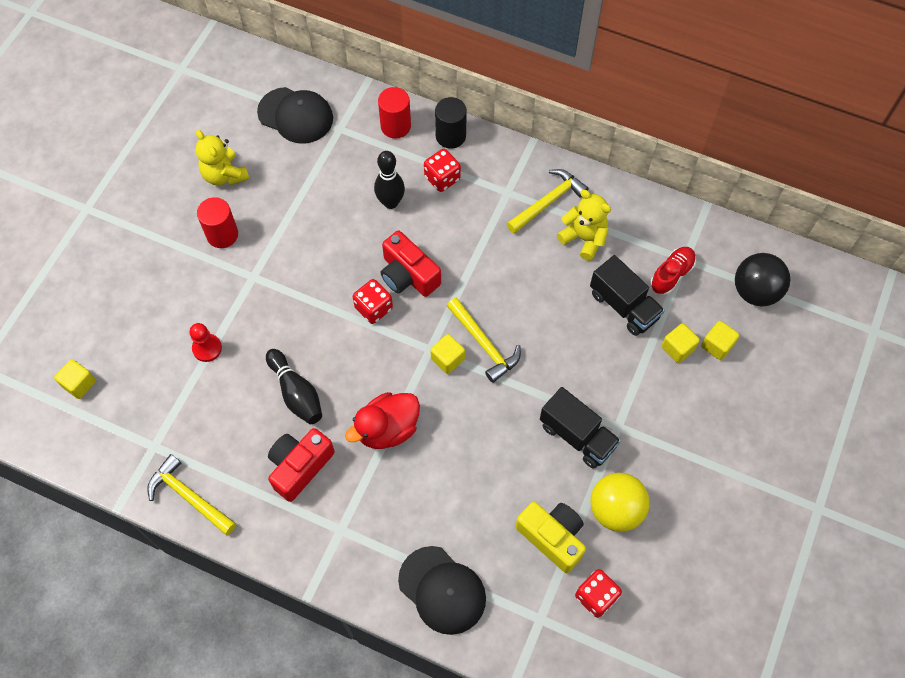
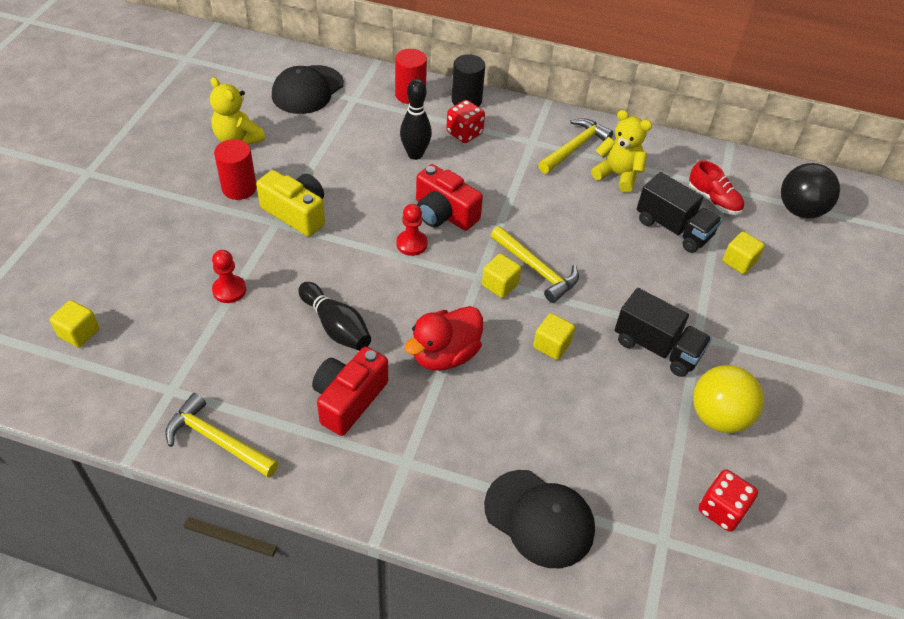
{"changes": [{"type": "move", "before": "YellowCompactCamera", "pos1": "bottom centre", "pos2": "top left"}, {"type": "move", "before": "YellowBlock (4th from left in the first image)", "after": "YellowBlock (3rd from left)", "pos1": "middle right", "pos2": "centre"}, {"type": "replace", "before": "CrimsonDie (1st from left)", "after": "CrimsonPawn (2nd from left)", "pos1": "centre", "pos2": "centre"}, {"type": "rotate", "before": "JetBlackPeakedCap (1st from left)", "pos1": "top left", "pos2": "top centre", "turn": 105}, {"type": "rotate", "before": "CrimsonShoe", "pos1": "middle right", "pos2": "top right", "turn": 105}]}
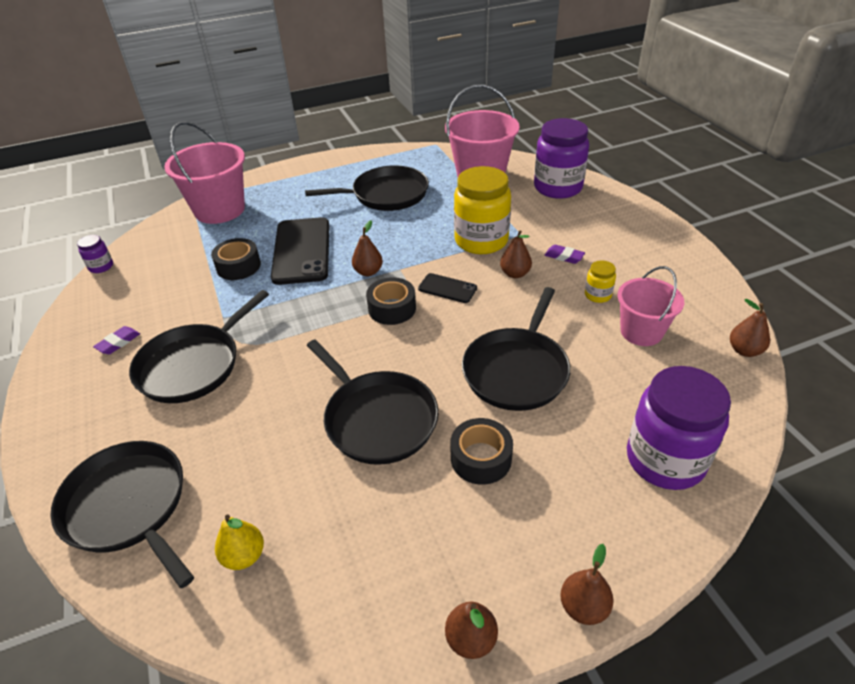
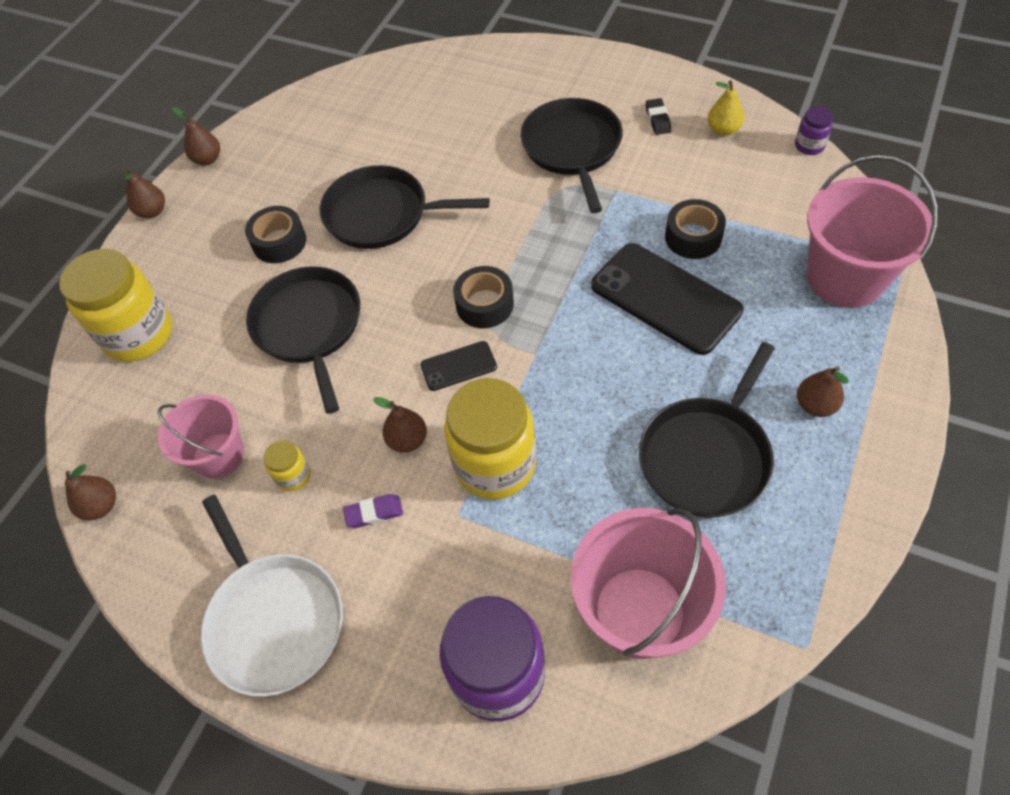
{"changes": [{"type": "delete", "before": "JetBlackSkillet (1st from left)", "pos1": "bottom left"}, {"type": "insert", "after": "PureWhiteSkillet", "pos2": "bottom left"}, {"type": "move", "before": "YellowToyPear", "pos1": "bottom left", "pos2": "top right"}, {"type": "move", "before": "DarkBrownToyPear (1st from left in the first image)", "after": "DarkBrownToyPear (5th from left)", "pos1": "centre", "pos2": "middle right"}, {"type": "recolor", "before": "PurpleGumEraser (1st from left)", "after": "JetBlackGumEraser", "pos1": "middle left", "pos2": "top centre"}, {"type": "recolor", "before": "PurplePreserveJar (3rd from left)", "after": "YellowPreserveJar (1st from left)", "pos1": "middle right", "pos2": "middle left"}]}
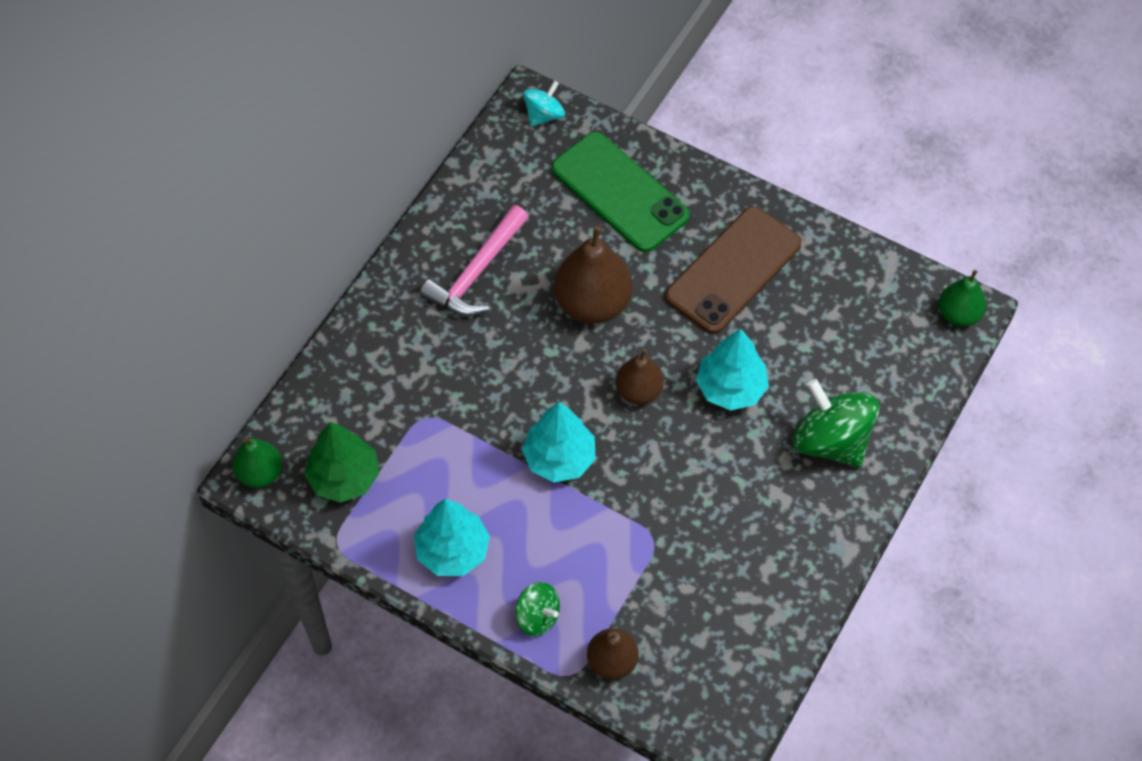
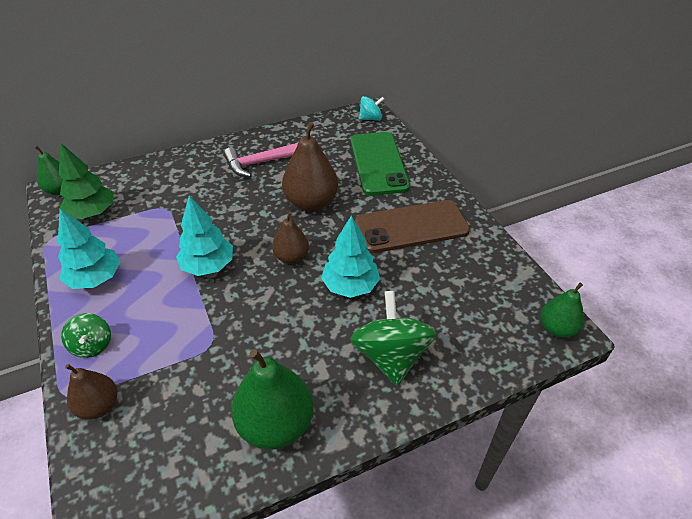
{"changes": [{"type": "insert", "after": "LeafGreenToyPear (2nd from left)", "pos2": "bottom centre"}]}
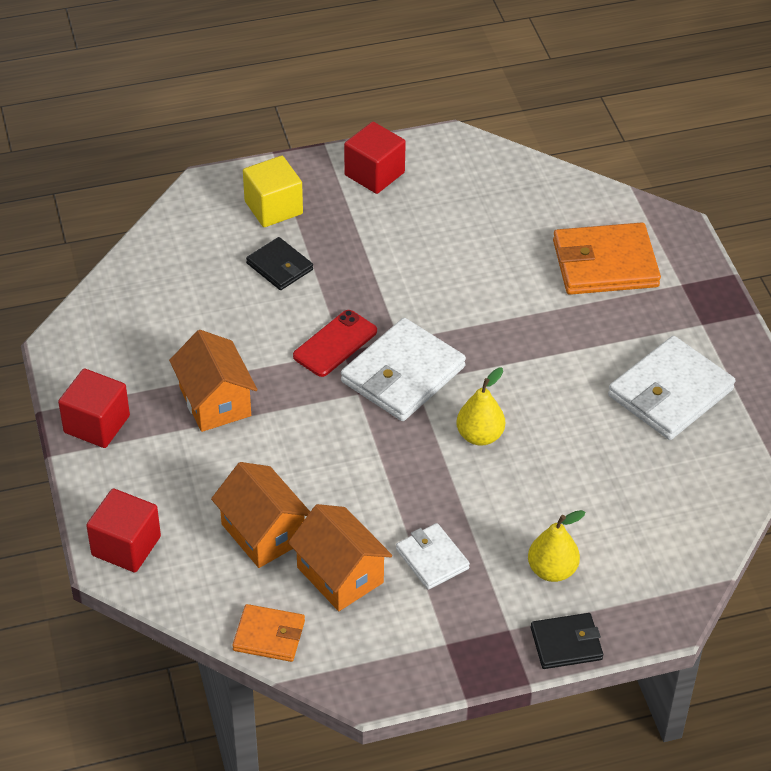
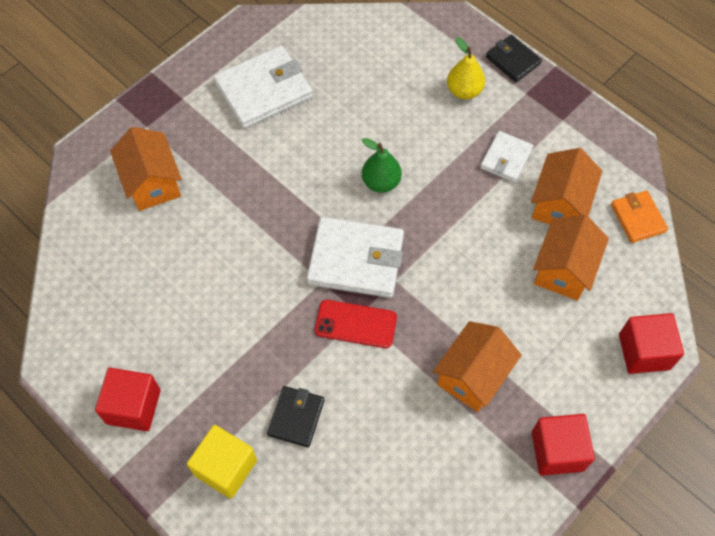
{"changes": [{"type": "replace", "before": "BrightOrangeBillfold (2nd from left)", "after": "BrightOrangeToyHouse (1st from left)", "pos1": "middle right", "pos2": "top left"}, {"type": "recolor", "before": "YellowToyPear (1st from left)", "after": "LeafGreenToyPear", "pos1": "centre", "pos2": "top centre"}, {"type": "rotate", "before": "PureWhiteBillfold (3rd from left in the first image)", "pos1": "middle right", "pos2": "top centre", "turn": -45}]}
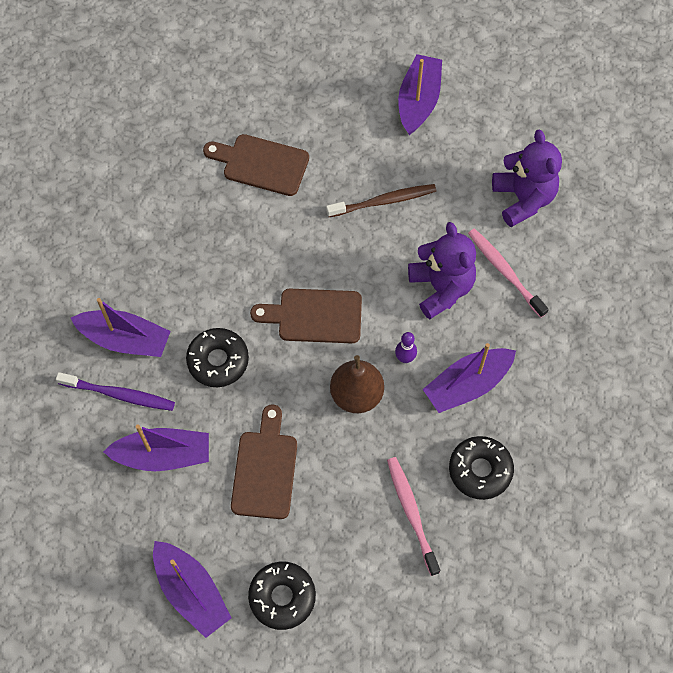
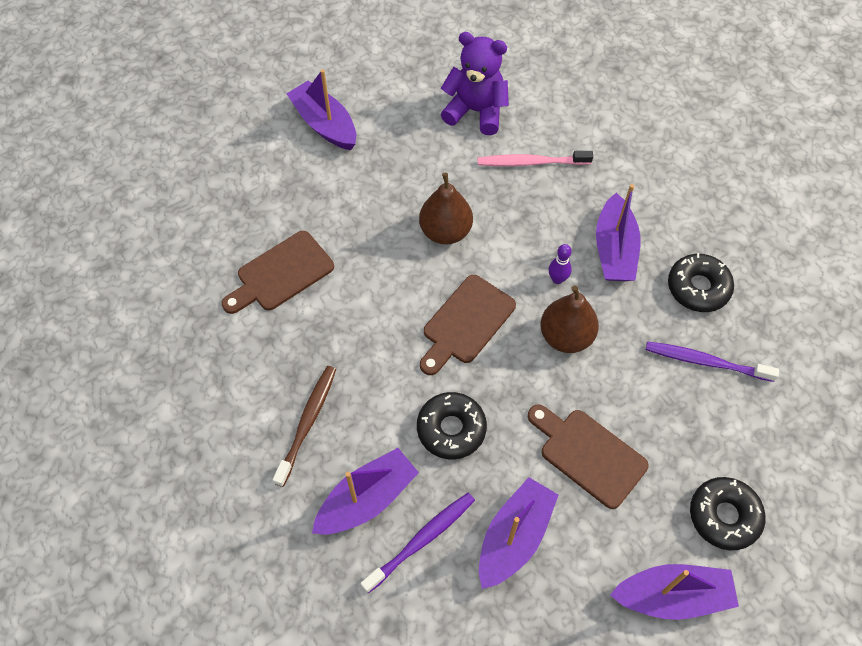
{"changes": [{"type": "delete", "before": "PurpleTeddy (1st from left)", "pos1": "centre"}, {"type": "insert", "after": "DarkBrownToyPear (1st from left)", "pos2": "top centre"}, {"type": "move", "before": "DarkBrownToothBrush", "pos1": "top centre", "pos2": "centre"}, {"type": "recolor", "before": "PinkToothBrush (1st from left)", "after": "PurpleToothBrush (2nd from left)", "pos1": "bottom centre", "pos2": "middle right"}]}
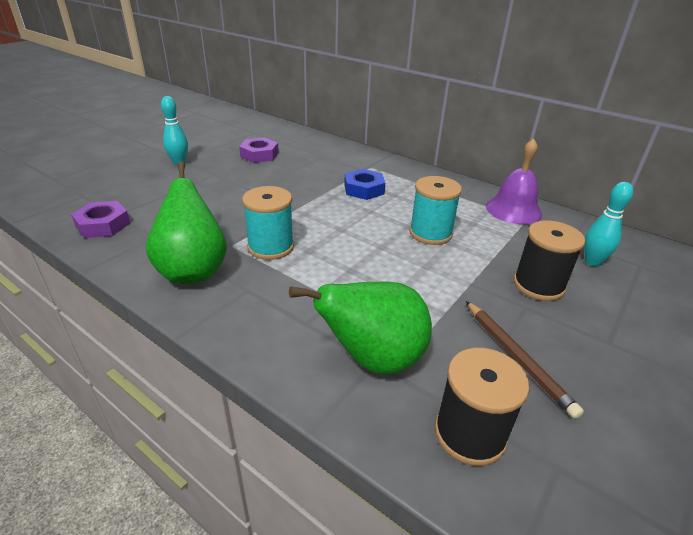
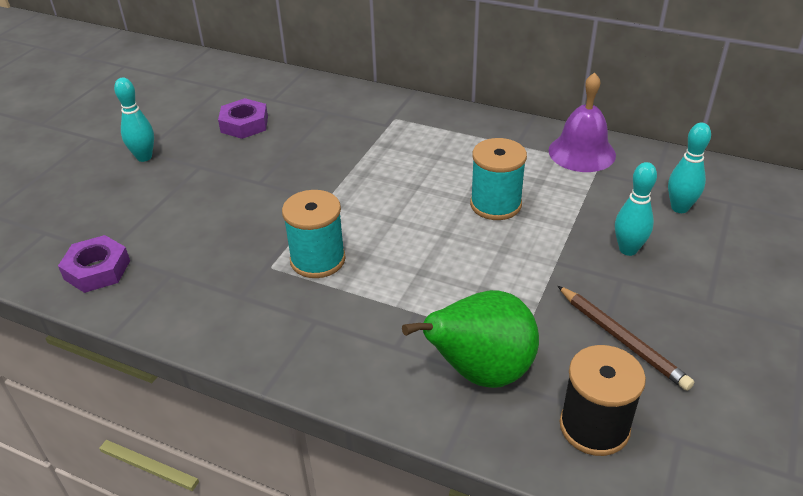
{"changes": [{"type": "delete", "before": "LeafGreenToyPear (1st from left)", "pos1": "middle left"}, {"type": "delete", "before": "RoyalBlueHexagonNut", "pos1": "centre"}, {"type": "replace", "before": "JetBlackSpool (2nd from left)", "after": "TurquoiseTenpin (2nd from left)", "pos1": "middle right", "pos2": "middle right"}]}
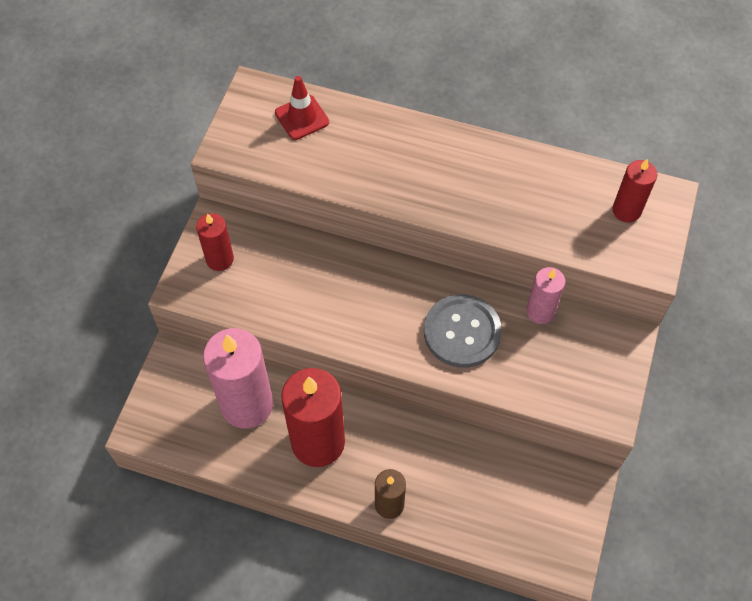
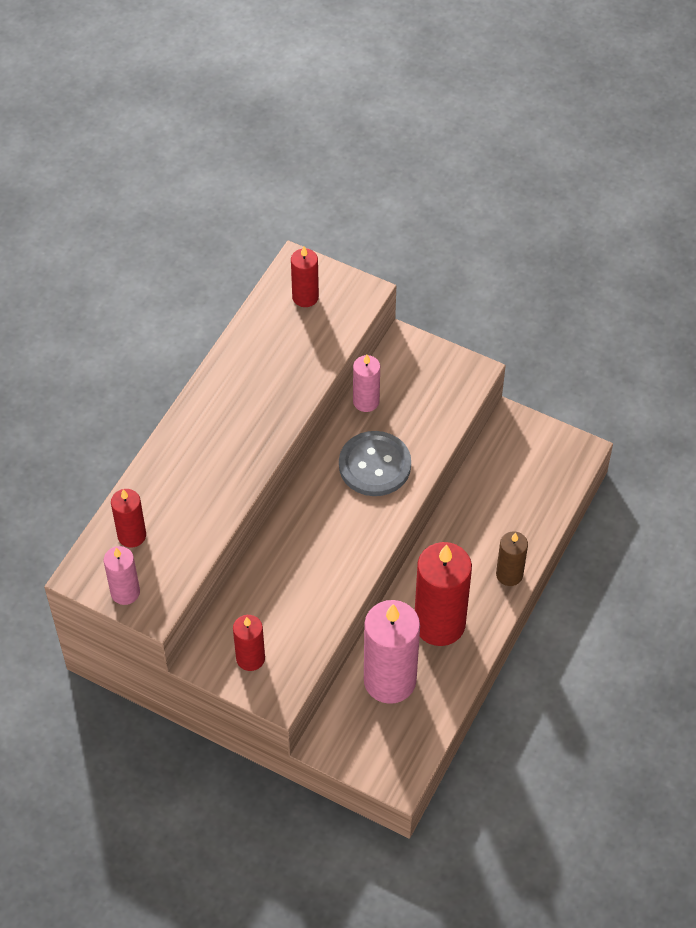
{"changes": [{"type": "insert", "after": "PinkPillarCandle (1st from left)", "pos2": "middle left"}, {"type": "replace", "before": "CrimsonRoadCone", "after": "CrimsonPillarCandle (1st from left)", "pos1": "top centre", "pos2": "middle left"}]}
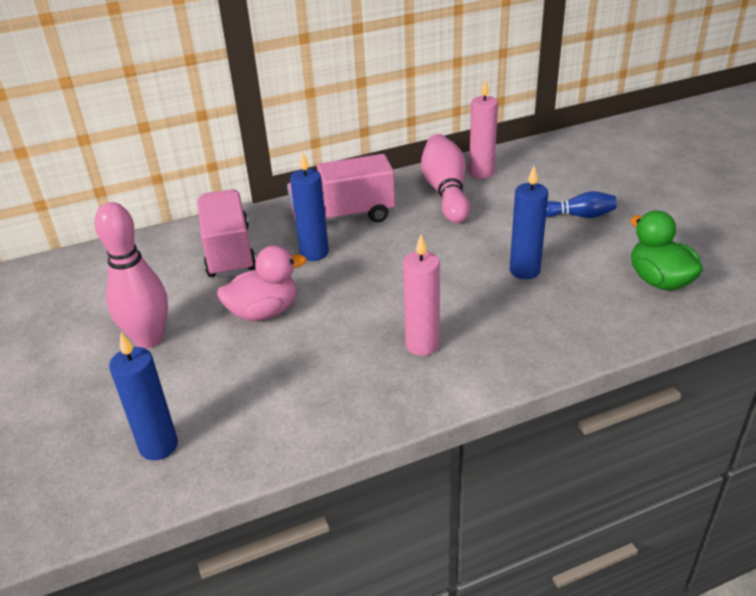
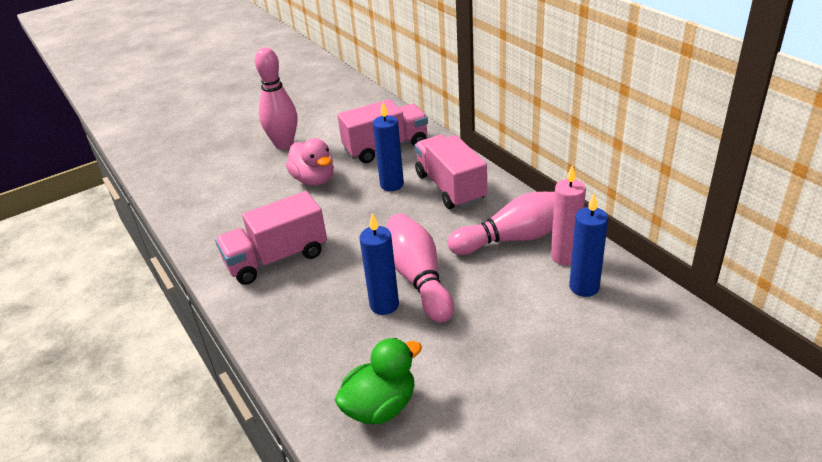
{"changes": [{"type": "delete", "before": "RoyalBlueTenpin", "pos1": "middle right"}, {"type": "insert", "after": "PinkTenpin (2nd from left)", "pos2": "centre"}, {"type": "move", "before": "RoyalBluePillarCandle (1st from left in the first image)", "after": "RoyalBluePillarCandle (3rd from left)", "pos1": "middle left", "pos2": "middle right"}, {"type": "replace", "before": "PinkPillarCandle (1st from left)", "after": "PinkLorry (1st from left)", "pos1": "centre", "pos2": "middle left"}]}
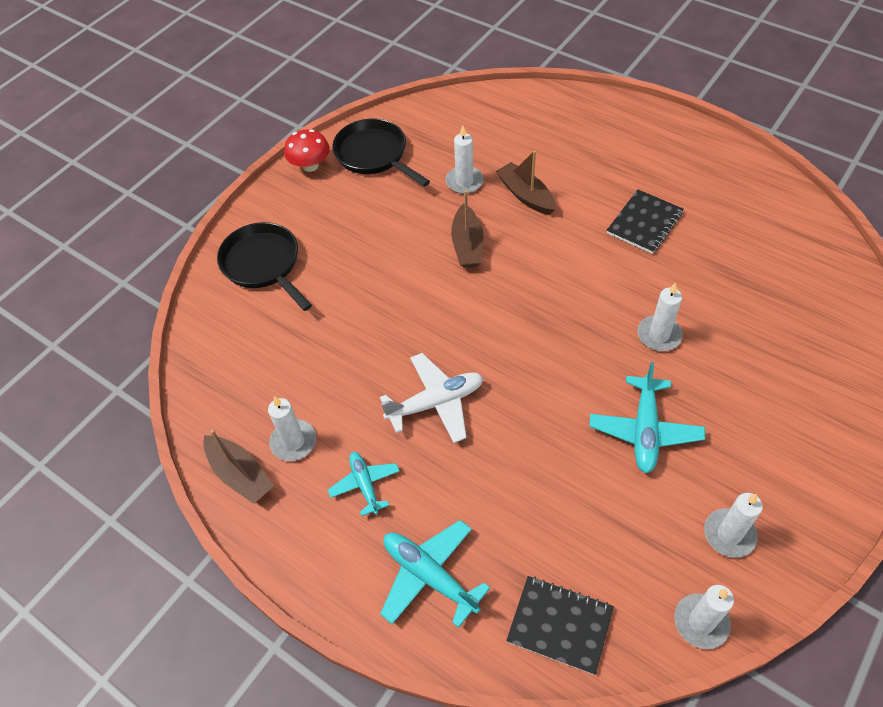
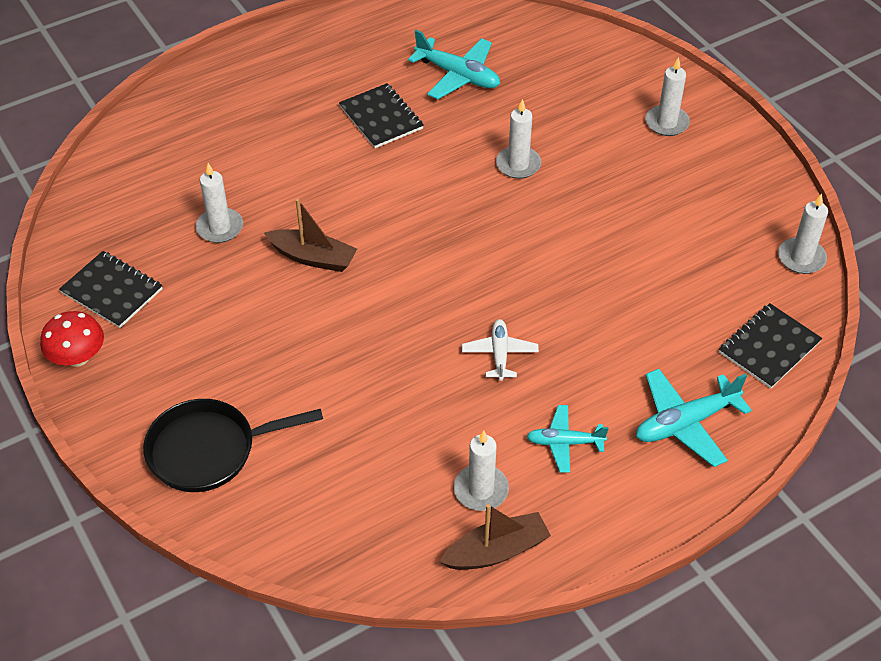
{"changes": [{"type": "delete", "before": "DarkBrownToyBoat (3rd from left)", "pos1": "top centre"}, {"type": "move", "before": "TurquoisePlane (3rd from left in the first image)", "after": "TurquoisePlane (1st from left)", "pos1": "middle right", "pos2": "top centre"}, {"type": "move", "before": "PureWhitePillarCandle (5th from left in the first image)", "after": "PureWhitePillarCandle (4th from left)", "pos1": "bottom right", "pos2": "top right"}, {"type": "replace", "before": "JetBlackSkillet (2nd from left)", "after": "JetBlackExerciseBook (1st from left)", "pos1": "top centre", "pos2": "middle left"}, {"type": "resize", "before": "PureWhitePlane", "pos1": "centre", "pos2": "centre", "scale": 0.64}]}
